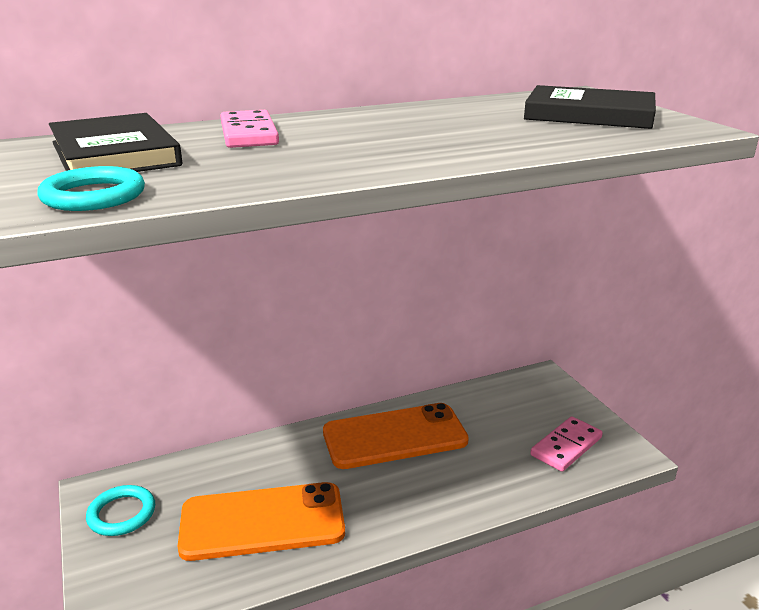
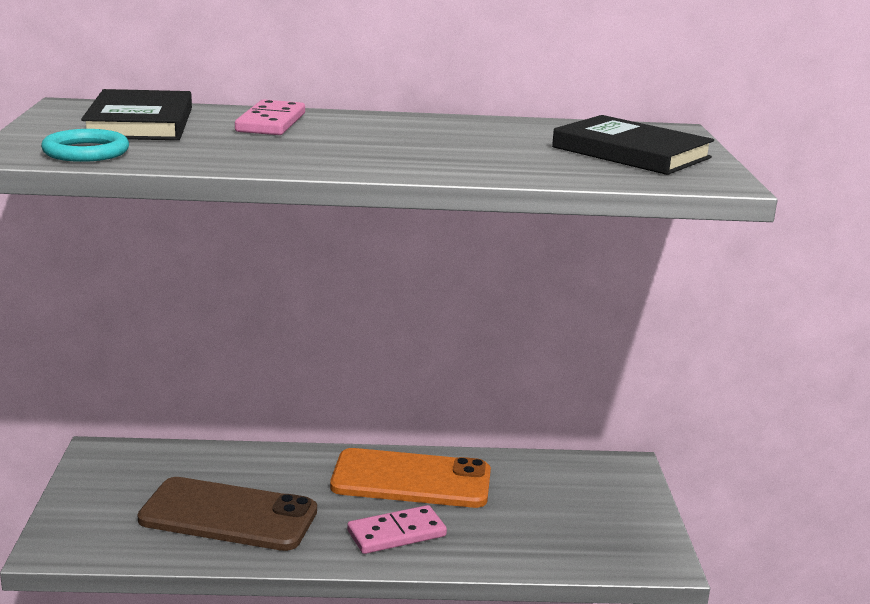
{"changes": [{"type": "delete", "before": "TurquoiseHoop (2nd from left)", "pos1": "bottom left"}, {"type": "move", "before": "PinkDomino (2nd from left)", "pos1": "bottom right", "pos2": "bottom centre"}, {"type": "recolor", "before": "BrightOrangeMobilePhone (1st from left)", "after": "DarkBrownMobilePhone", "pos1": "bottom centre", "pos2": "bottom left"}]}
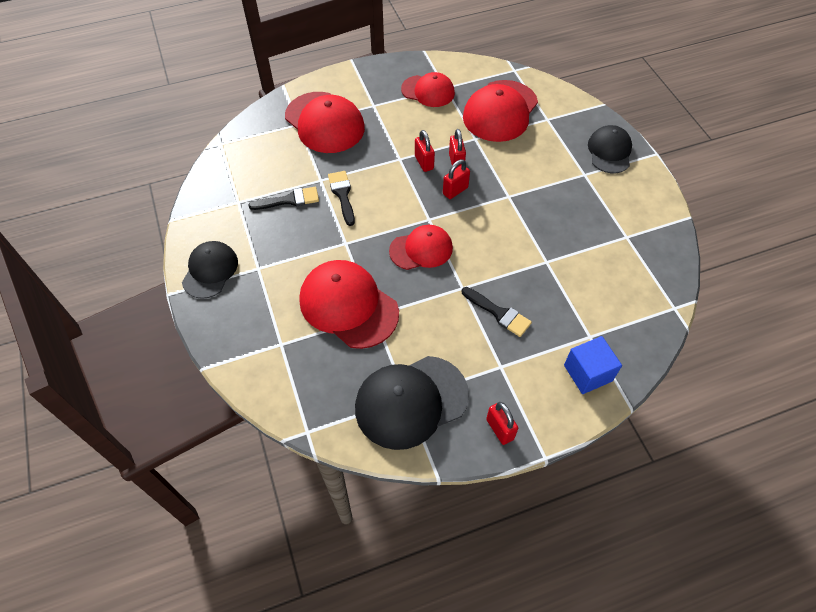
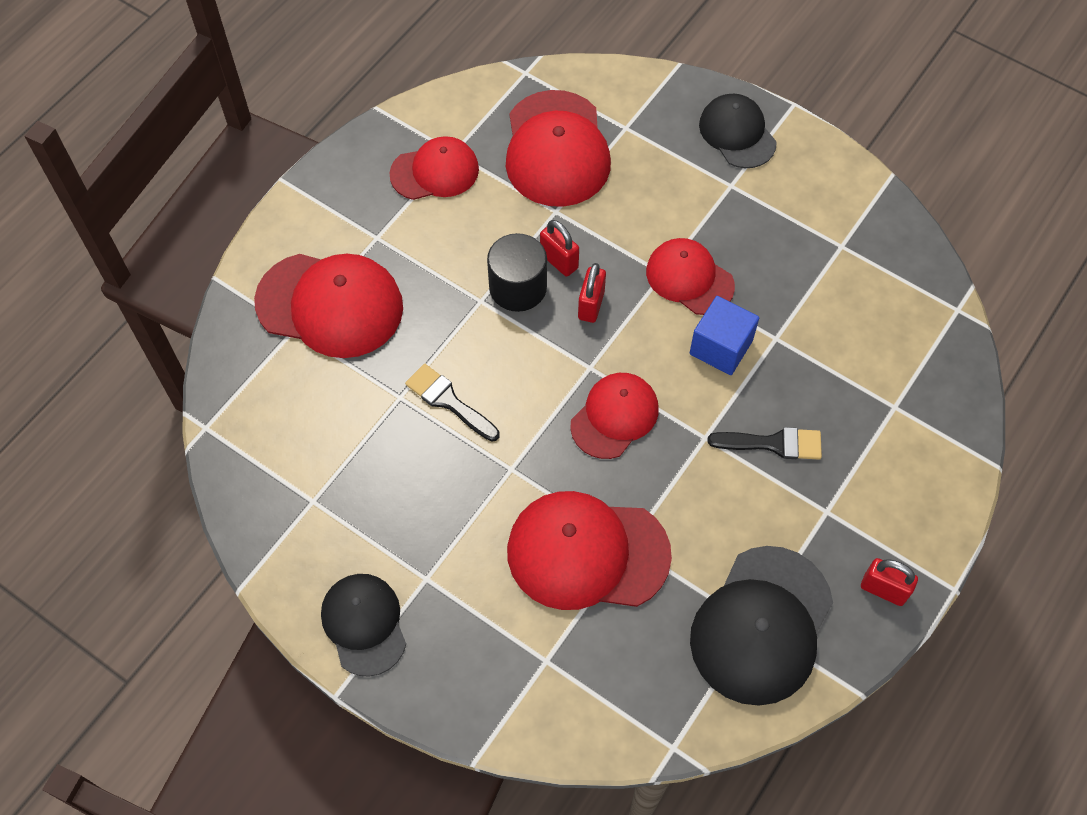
{"changes": [{"type": "delete", "before": "JetBlackPaintbrush (1st from left)", "pos1": "top centre"}, {"type": "insert", "after": "CrimsonPeakedCap (6th from left)", "pos2": "centre"}, {"type": "move", "before": "RoyalBlueBlock", "pos1": "middle right", "pos2": "centre"}, {"type": "replace", "before": "CrimsonSmallLock (1st from left)", "after": "JetBlackCylinderShape", "pos1": "top centre", "pos2": "centre"}]}
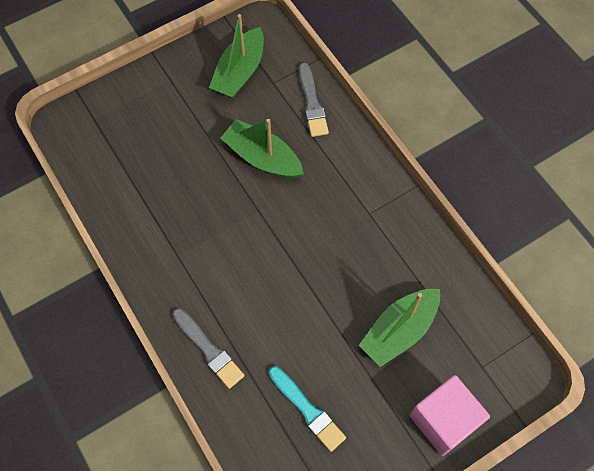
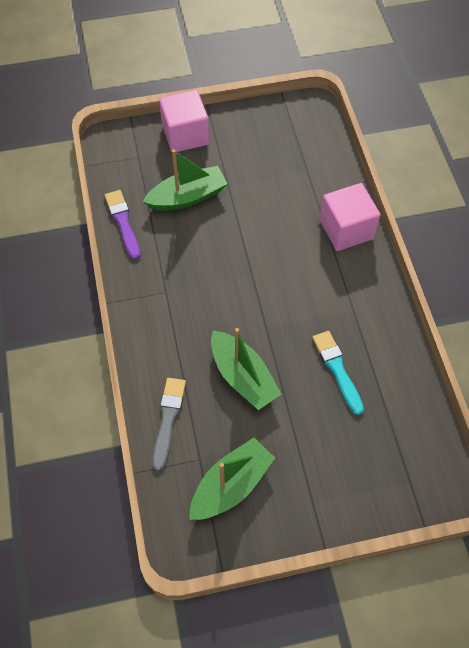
{"changes": [{"type": "insert", "after": "PurplePaintbrush", "pos2": "middle left"}, {"type": "move", "before": "TurquoisePaintbrush", "pos1": "bottom centre", "pos2": "middle right"}, {"type": "replace", "before": "GrayPaintbrush (1st from left)", "after": "PinkBlock (2nd from left)", "pos1": "bottom centre", "pos2": "middle right"}]}
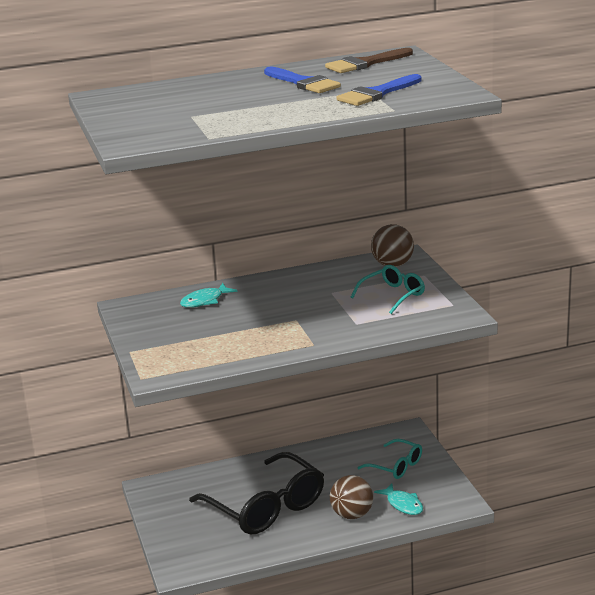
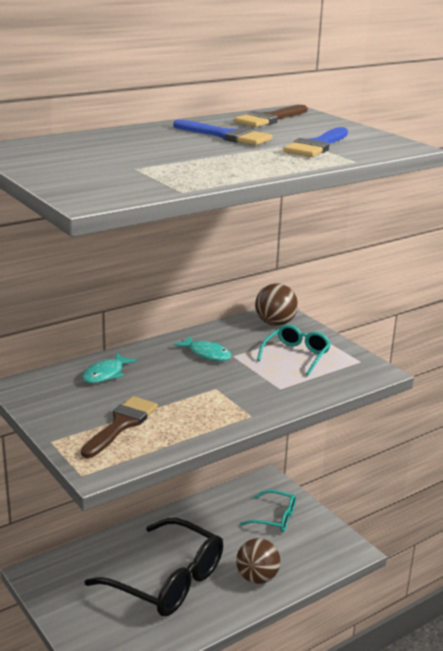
{"changes": [{"type": "insert", "after": "DarkBrownPaintbrush (1st from left)", "pos2": "middle left"}, {"type": "move", "before": "TurquoiseFish (2nd from left)", "pos1": "bottom right", "pos2": "centre"}]}
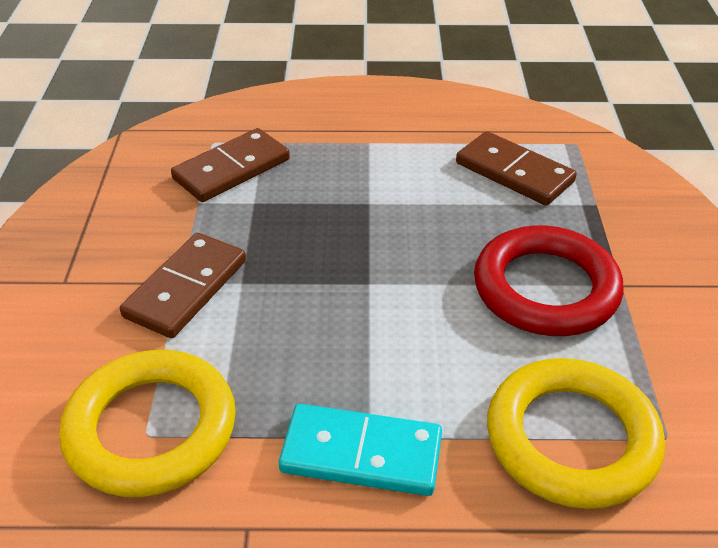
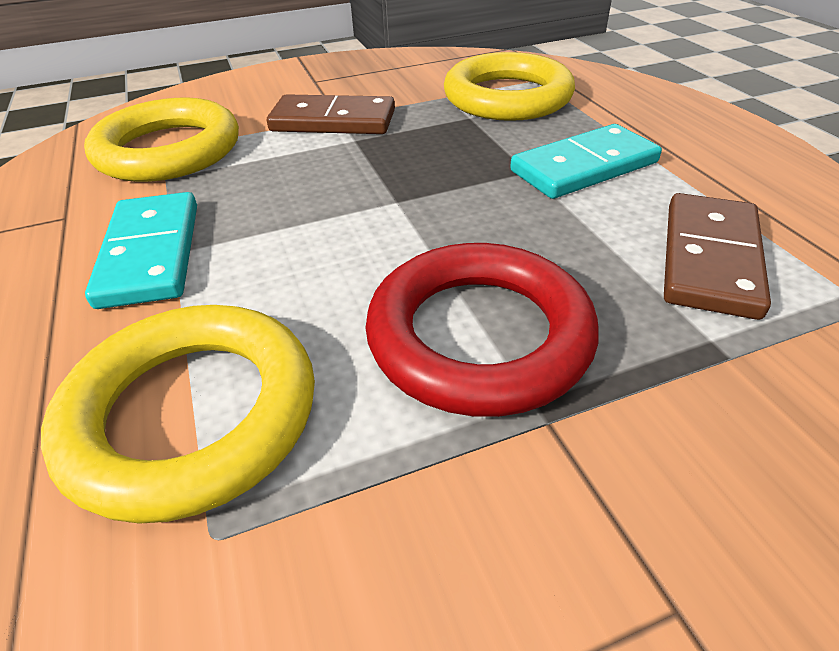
{"changes": [{"type": "insert", "after": "TurquoiseDomino (2nd from left)", "pos2": "top right"}, {"type": "replace", "before": "DarkBrownDomino (2nd from left)", "after": "YellowHoop (3rd from left)", "pos1": "top left", "pos2": "top centre"}]}
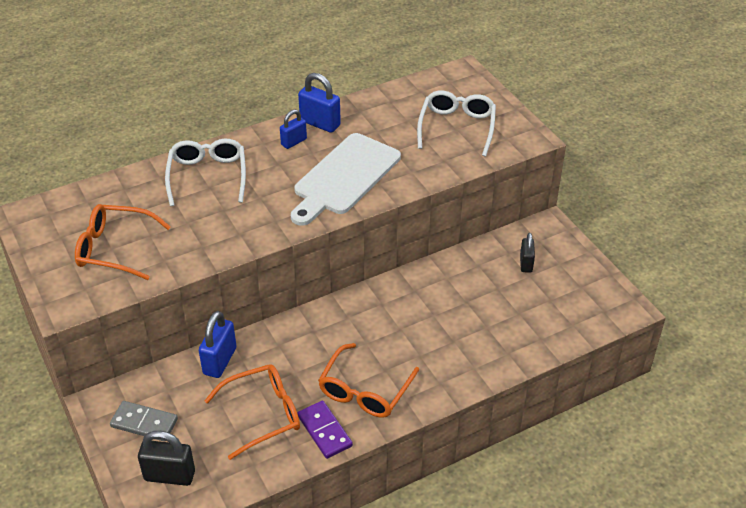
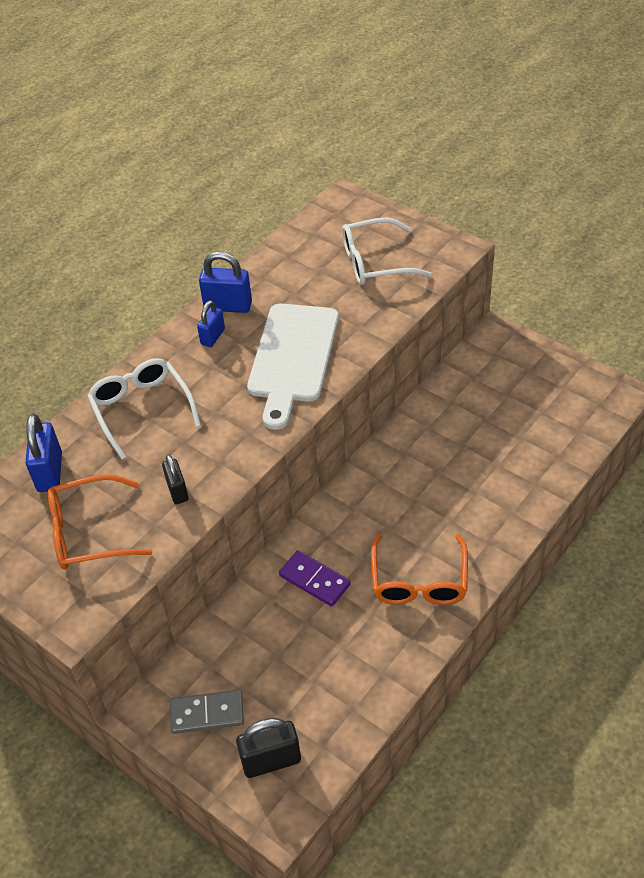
{"changes": [{"type": "delete", "before": "BrightOrangeSpectacles (2nd from left)", "pos1": "bottom centre"}, {"type": "move", "before": "RoyalBlueSmallLock (1st from left)", "pos1": "bottom left", "pos2": "middle left"}, {"type": "move", "before": "PurpleDomino", "pos1": "bottom centre", "pos2": "centre"}, {"type": "move", "before": "JetBlackSmallLock (2nd from left in the first image)", "after": "JetBlackSmallLock (1st from left)", "pos1": "middle right", "pos2": "middle left"}, {"type": "rotate", "before": "PureWhiteSpectacles (2nd from left)", "pos1": "top centre", "pos2": "top centre", "turn": -90}]}
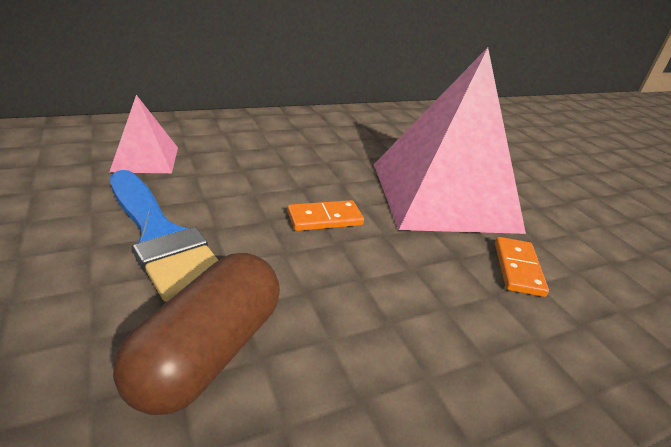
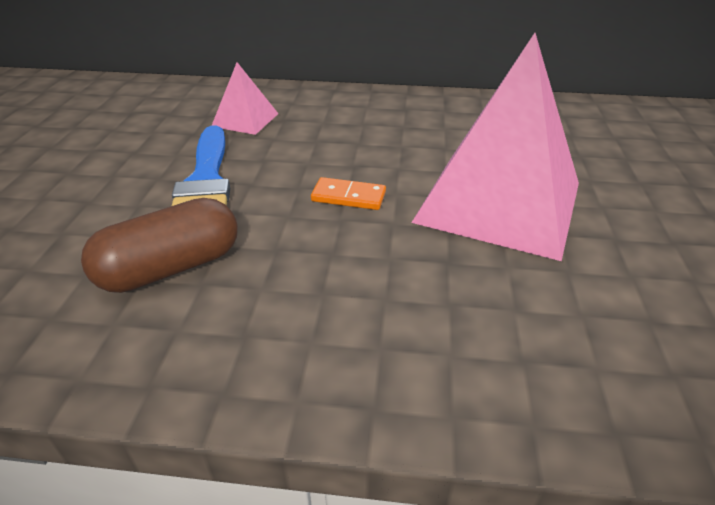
{"changes": [{"type": "delete", "before": "BrightOrangeDomino (2nd from left)", "pos1": "middle right"}]}
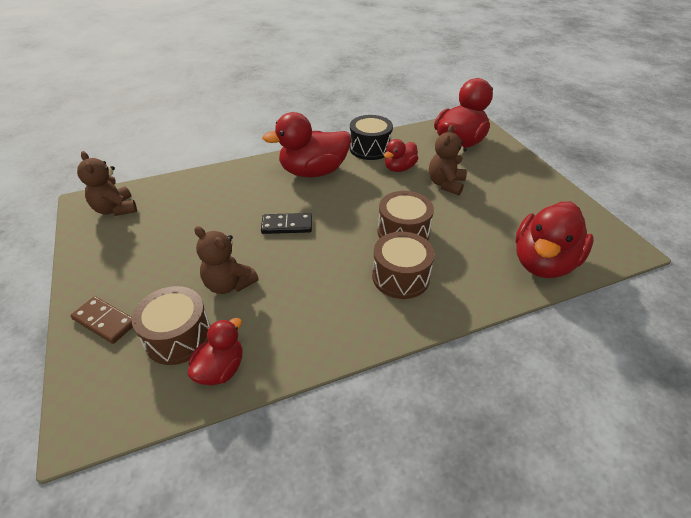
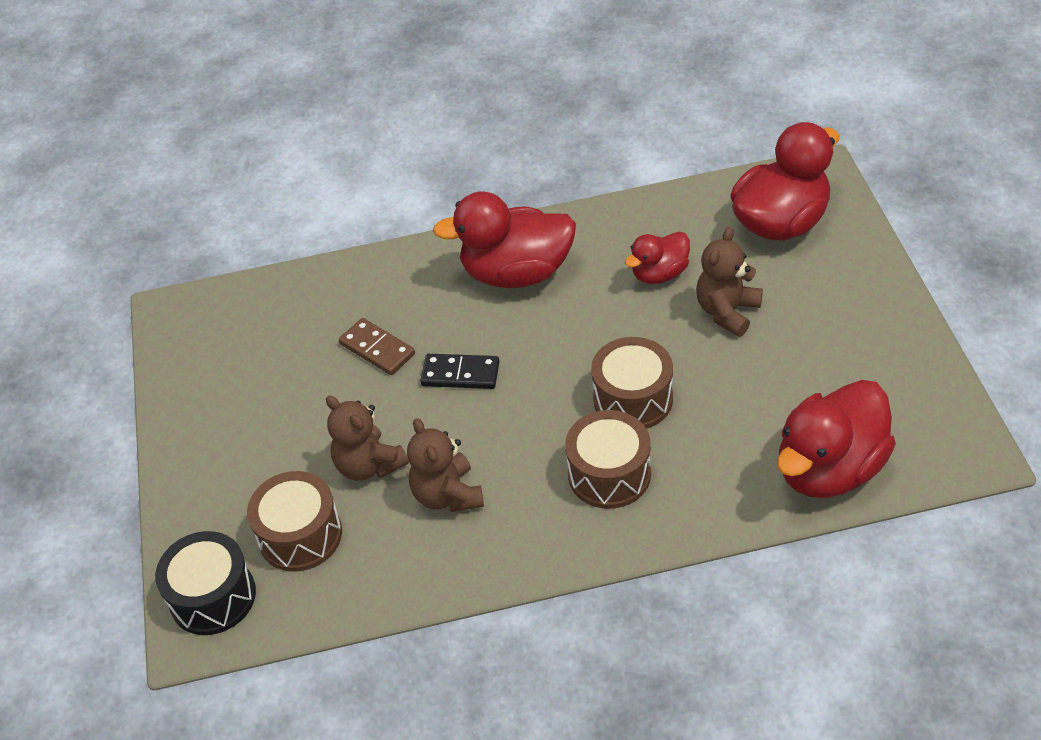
{"changes": [{"type": "delete", "before": "CrimsonToyDuck (1st from left)", "pos1": "bottom left"}, {"type": "move", "before": "DarkBrownDomino", "pos1": "middle left", "pos2": "centre"}, {"type": "move", "before": "DarkBrownTeddy (1st from left in the first image)", "after": "DarkBrownTeddy (2nd from left)", "pos1": "middle left", "pos2": "centre"}, {"type": "move", "before": "JetBlackDrum", "pos1": "top centre", "pos2": "bottom left"}]}
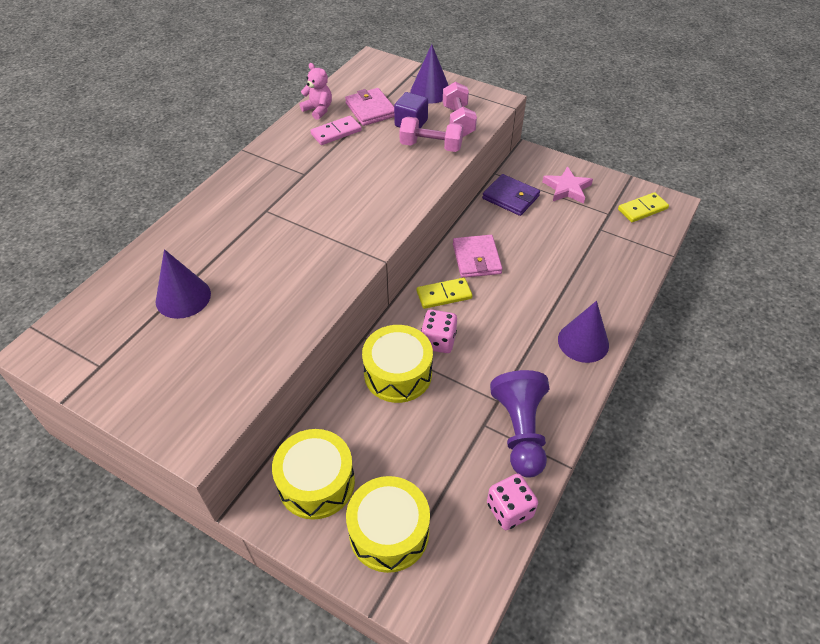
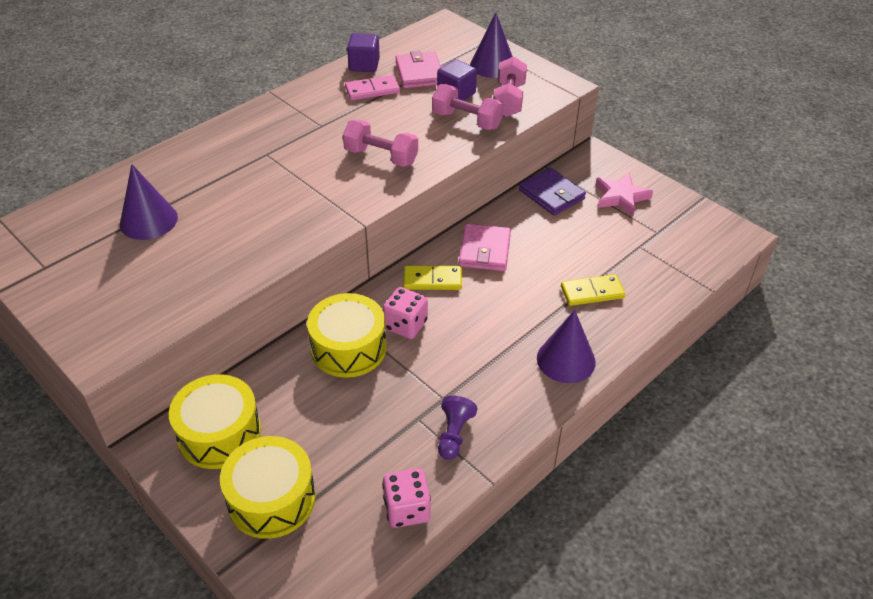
{"changes": [{"type": "insert", "after": "PinkDumbbell (1st from left)", "pos2": "top centre"}, {"type": "move", "before": "YellowDomino (2nd from left)", "pos1": "top right", "pos2": "middle right"}, {"type": "replace", "before": "PinkTeddy", "after": "PurpleBlock (1st from left)", "pos1": "top centre", "pos2": "top centre"}, {"type": "resize", "before": "PurplePawn", "pos1": "centre", "pos2": "bottom centre", "scale": 0.55}]}
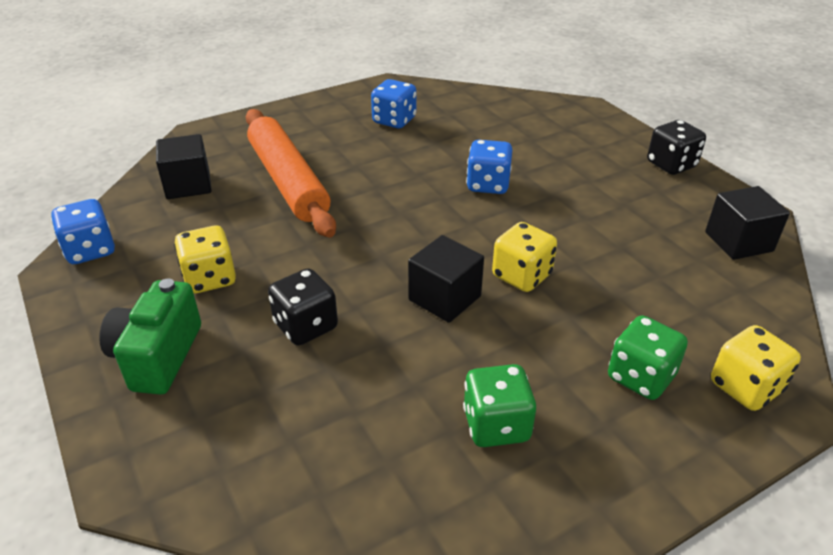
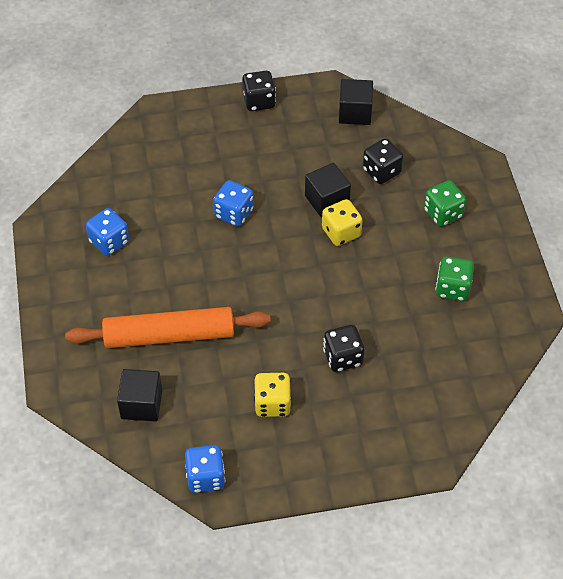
{"changes": [{"type": "delete", "before": "LeafGreenCompactCamera", "pos1": "middle left"}, {"type": "delete", "before": "YellowDie (3rd from left)", "pos1": "middle right"}, {"type": "insert", "after": "JetBlackDie (3rd from left)", "pos2": "top right"}, {"type": "move", "before": "JetBlackBlock (2nd from left)", "pos1": "centre", "pos2": "top centre"}]}
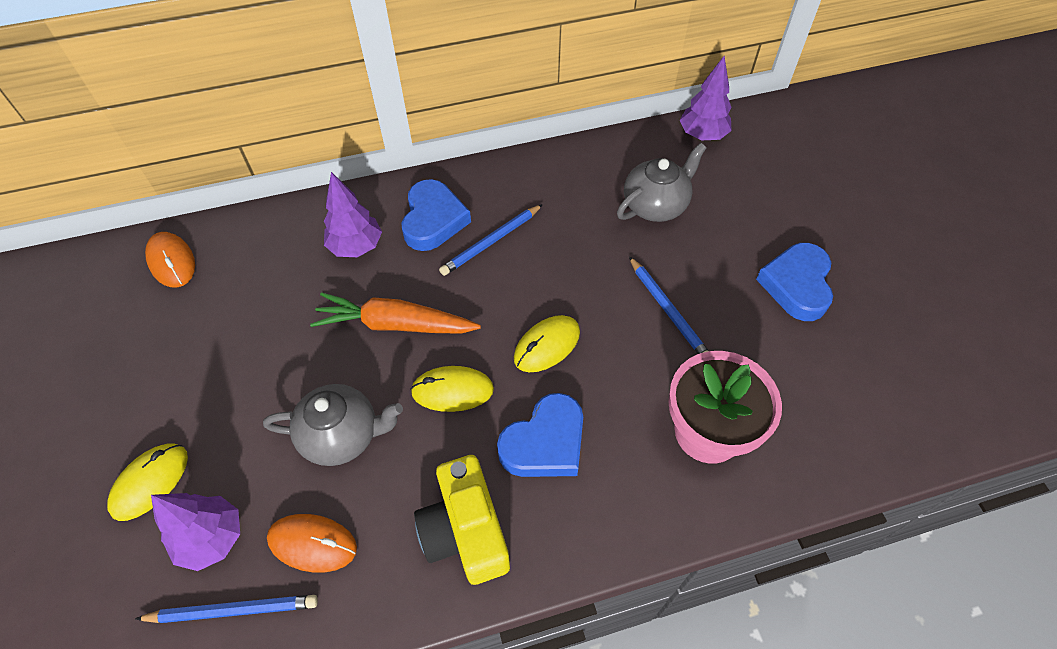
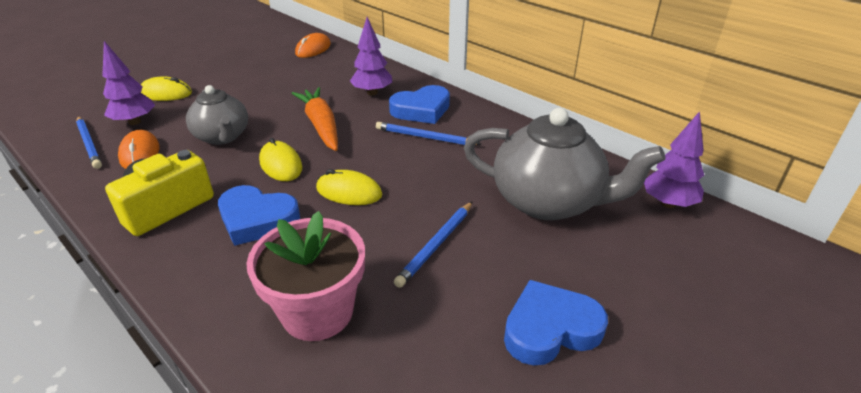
{"changes": [{"type": "resize", "before": "GrayChinaTeapot (2nd from left)", "pos1": "top centre", "pos2": "centre", "scale": 1.6}]}
